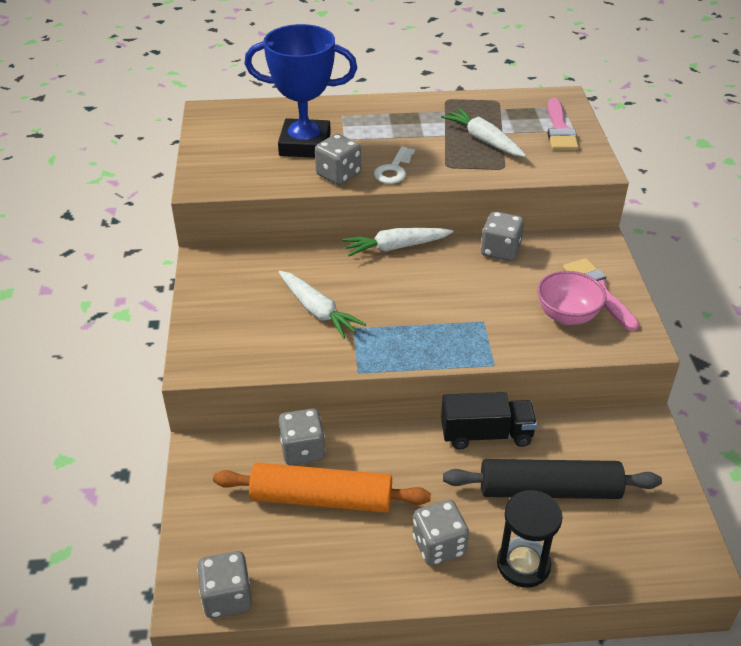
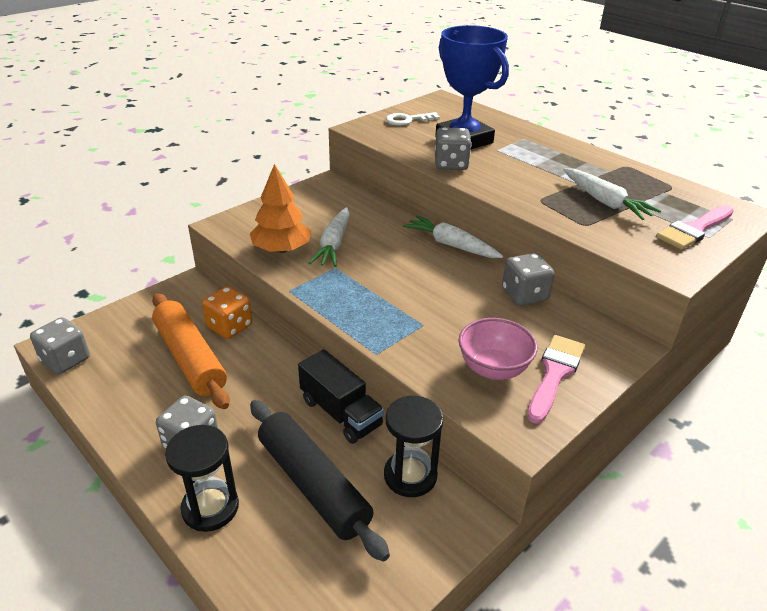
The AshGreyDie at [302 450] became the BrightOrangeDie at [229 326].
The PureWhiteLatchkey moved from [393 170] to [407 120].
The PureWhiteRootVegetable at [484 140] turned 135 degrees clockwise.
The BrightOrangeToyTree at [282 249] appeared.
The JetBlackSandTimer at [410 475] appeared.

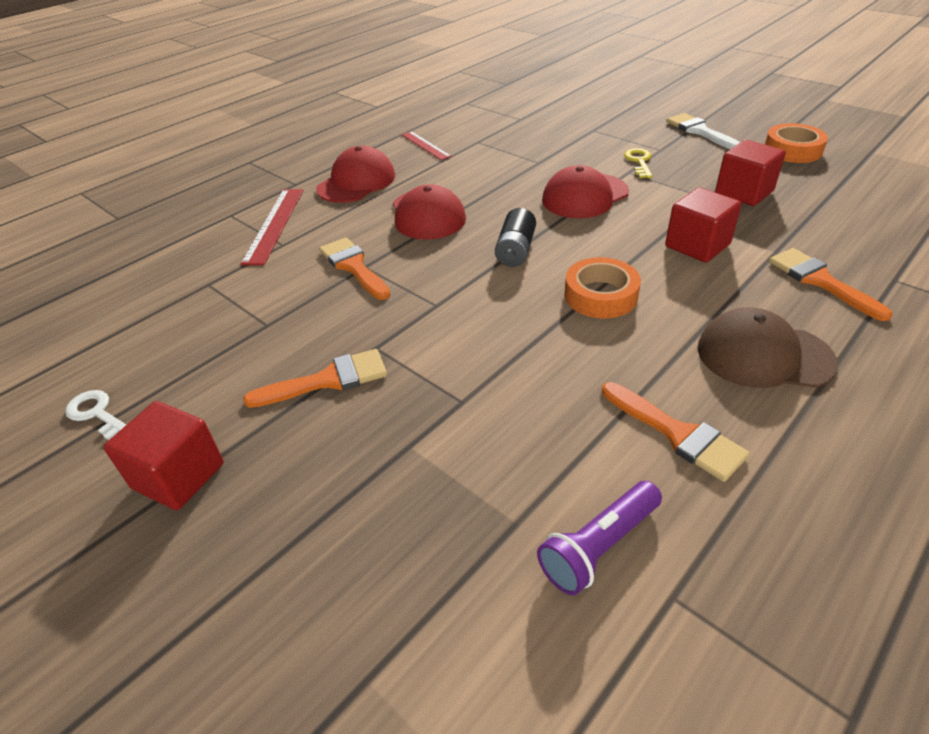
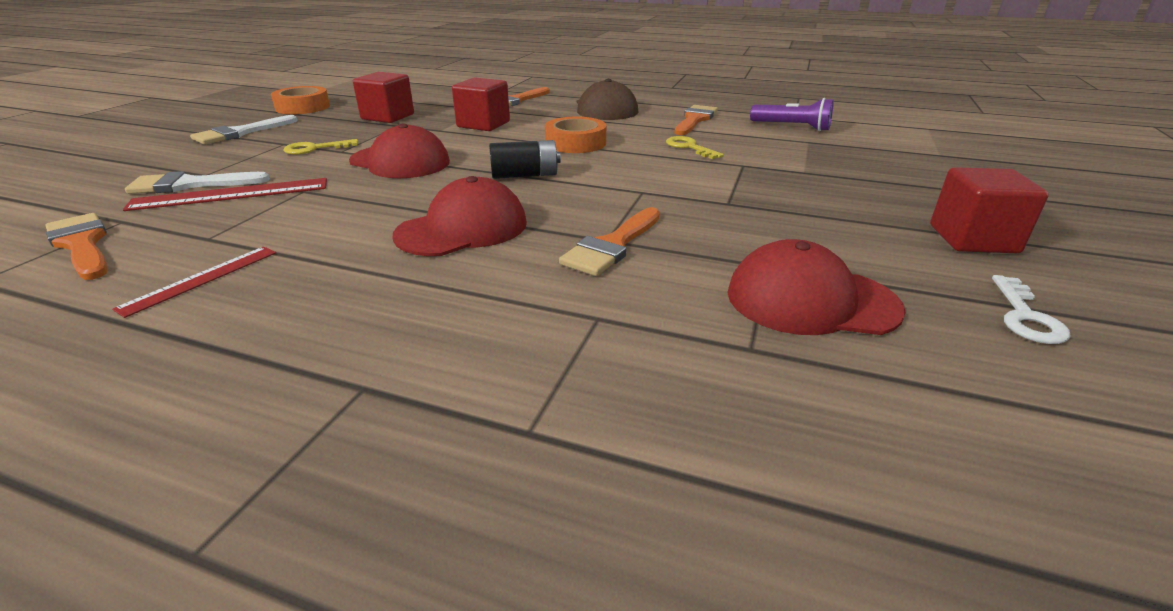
The ScarletStraightedge moved from [274 225] to [231 194].
The BrightOrangePaintbrush moved from [328 380] to [82 244].
The ScarletBaseballCap moved from [356 182] to [811 300].
The PureWhitePaintbrush at [190 185] appeared.
The BrightYellowLatchkey at [689 147] appeared.

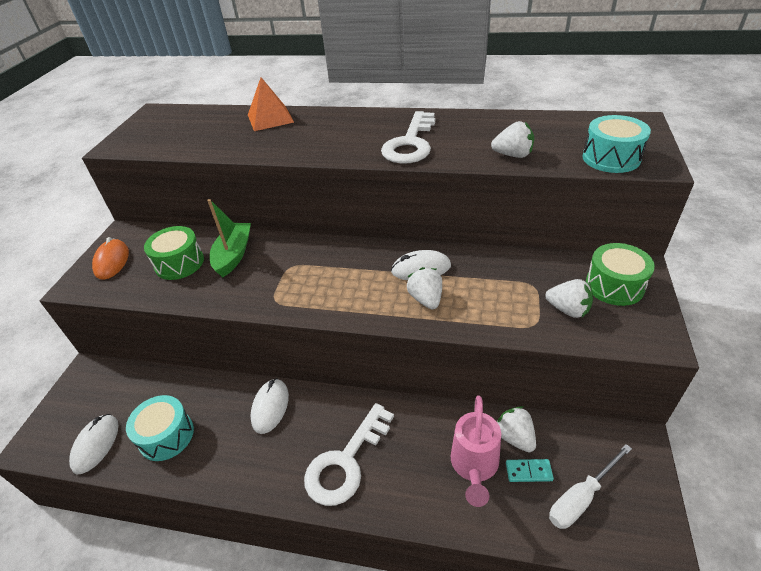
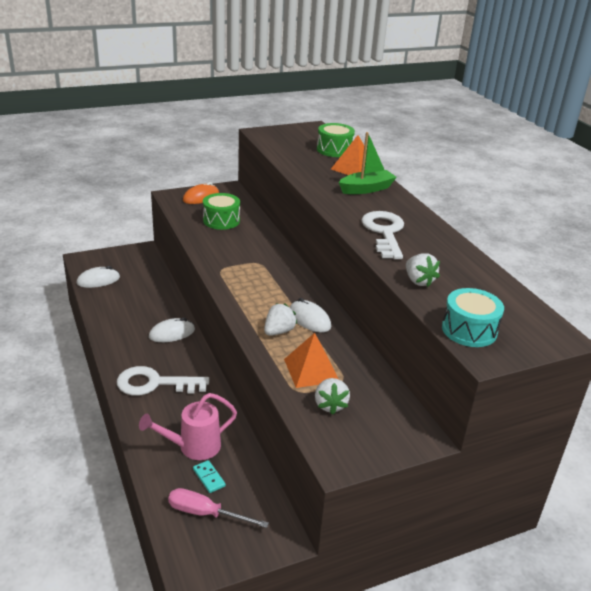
The TealDrum at [166 436] disappeared.
The EmeraldToyBoat moved from [233 255] to [366 189].
The PureWhiteLatchkey at [410 143] turned 105 degrees clockwise.
The PureWhiteStrawberry at [514 437] disappeared.
The PureWhiteScrewdriver at [581 498] became the RosyScrewdriver at [205 513].
The EmeraldDrum moved from [614 285] to [334 150].
The BrightOrangePyramid at [311 370] appeared.

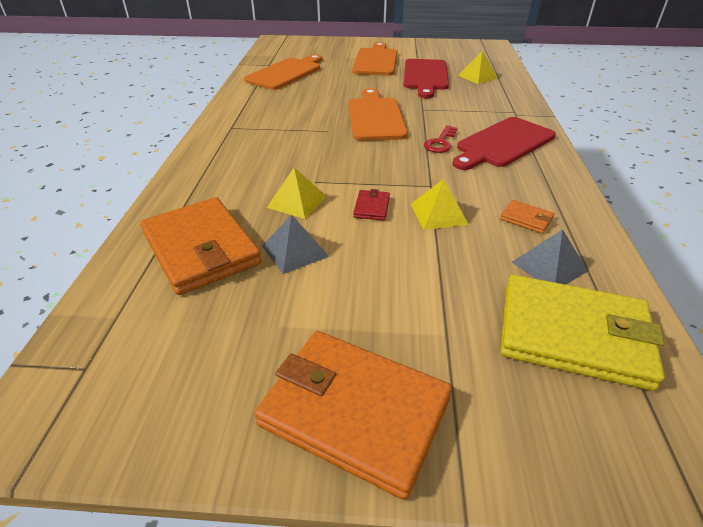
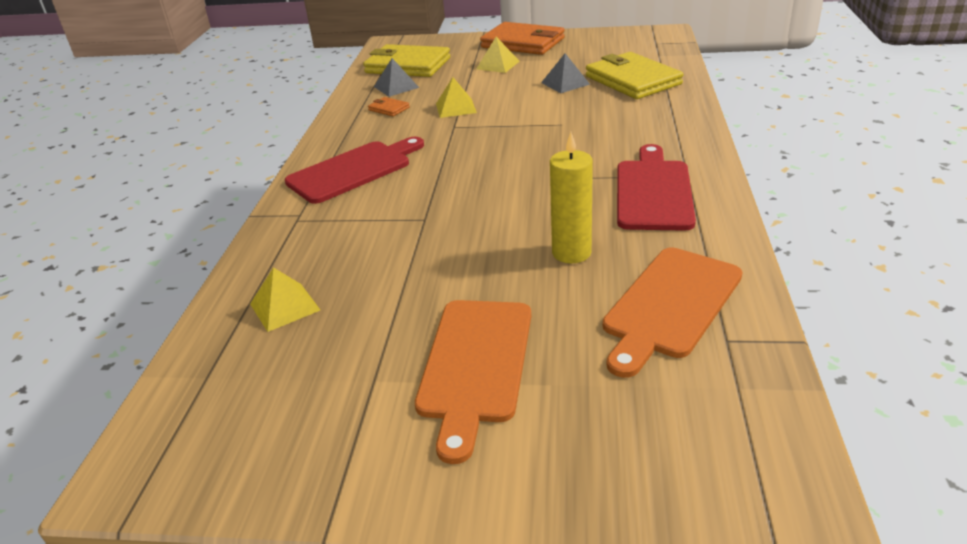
The BrightOrangeWallet at [201 249] became the BrightYellowWallet at [632 80].
The BrightYellowPyramid moved from [297 201] to [497 65].
The BrightOrangeBreadBoard at [375 117] disappeared.
The ScarletWallet at [371 207] disappeared.
The ScarletBreadBoard moved from [425 76] to [653 191].
The ScarletLatchkey at [440 142] disappeared.
The BrightYellowPillarCandle at [571 253] appeared.

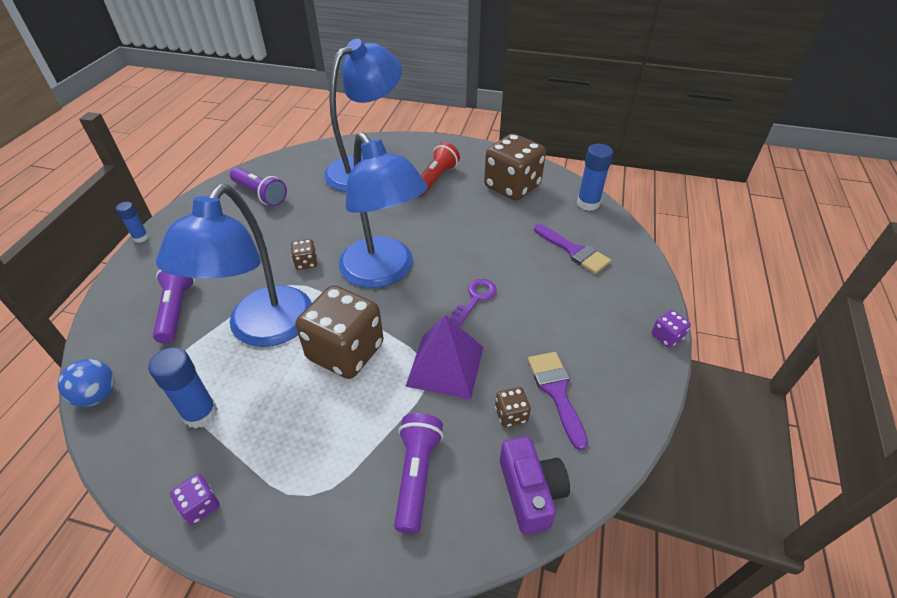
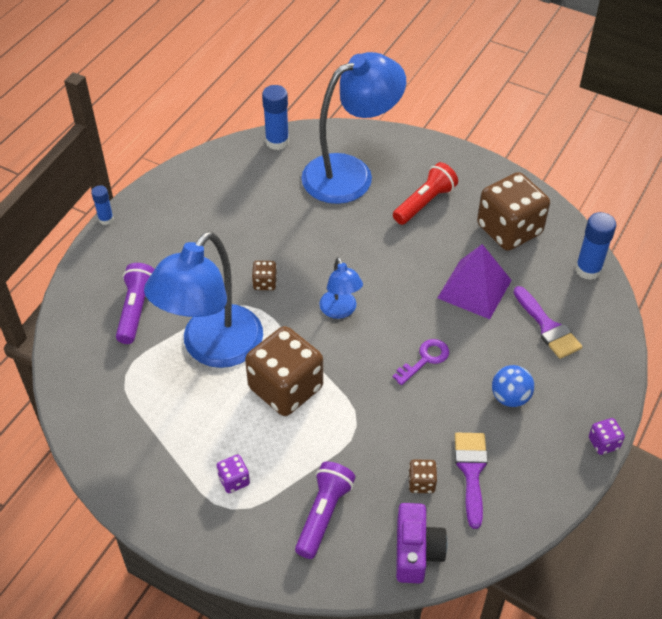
The CobaltPlayBall moved from [98 395] to [510 397].
The CobaltGlueStick moved from [200 414] to [277 142].
The VioletDie moved from [200 506] to [234 480].
The VioletPocketTorch at [260 194] disappeared.
The CobaltDeskLamp at [384 272] changed to 0.48 times the size.
The VioletPyramid moved from [445 366] to [474 289].

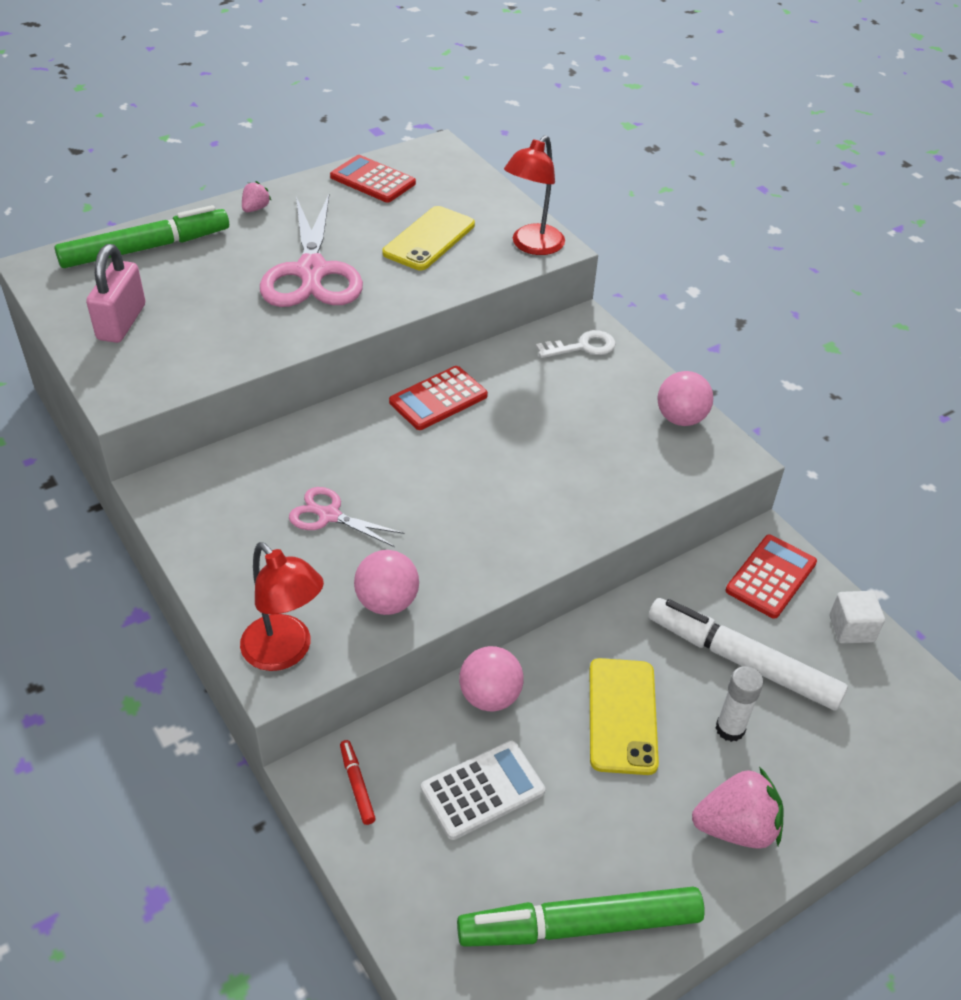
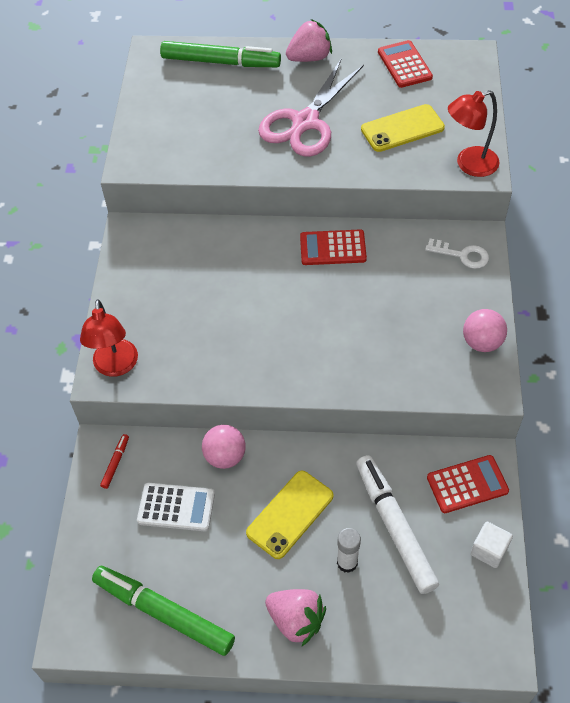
The RosyLock at [121 322] disappeared.
The RosyStrawberry at [255 209] changed to 1.92 times the size.
The RosyPairOfScissors at [329 515] disappeared.
The RosyPlayBall at [387 602] disappeared.

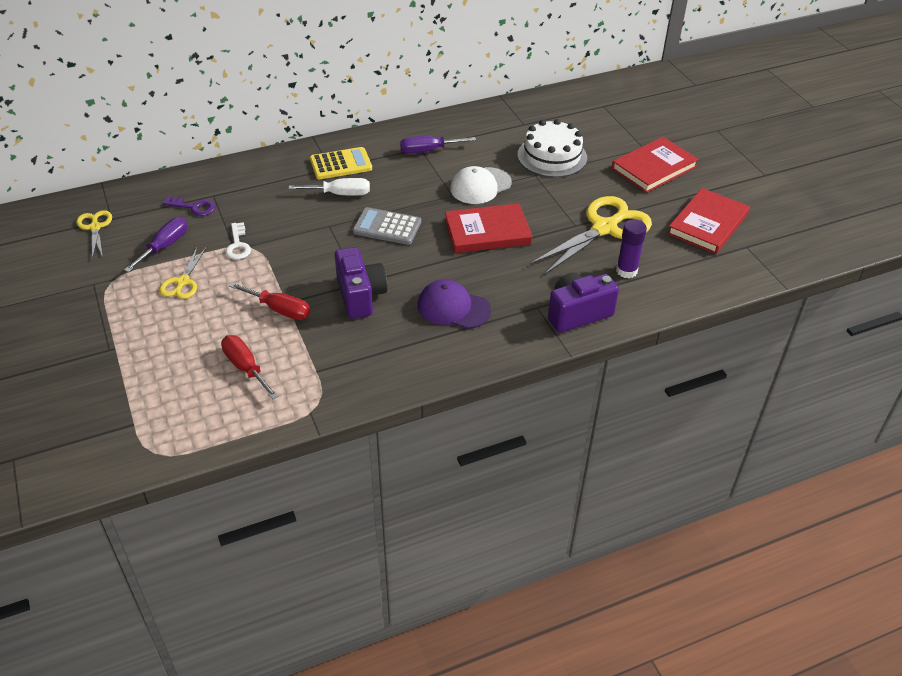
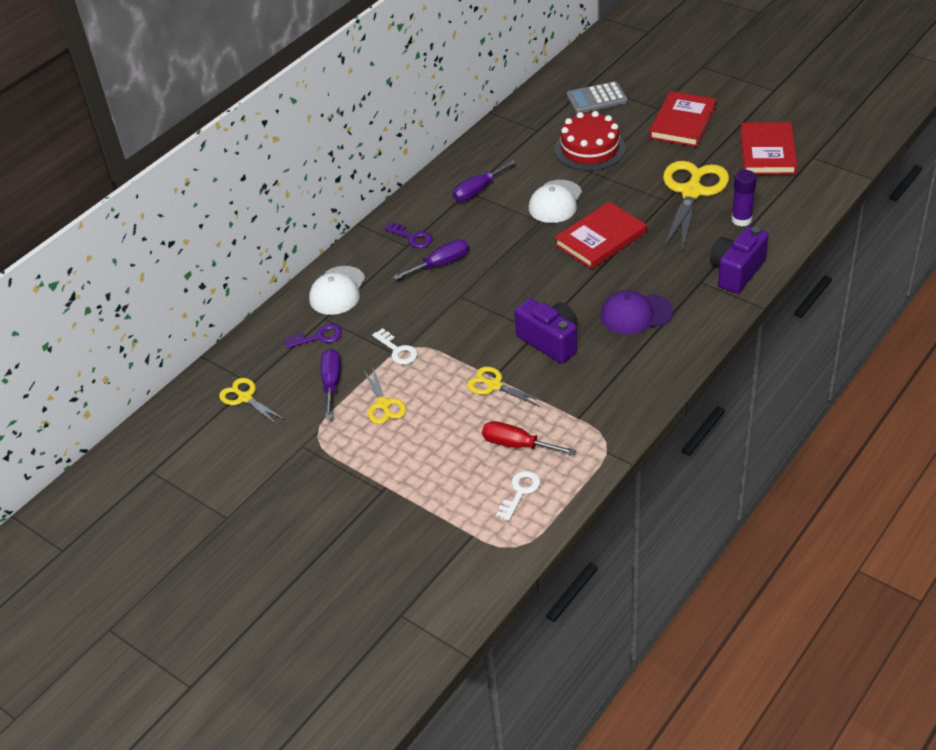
The ScarletScrewdriver at [279 309] was replaced by the BrightYellowPairOfScissors at [494 385].
The PureWhiteScrewdriver at [340 194] became the VioletScrewdriver at [441 264].
The BrightYellowCalculator at [341 164] was replaced by the VioletLatchkey at [412 237].
The AshGreyCalculator moved from [387 227] to [596 98].
The PureWhiteGateau at [552 156] became the ScarletGateau at [590 149].
The PureWhiteBaseballCap at [337 291] appeared.
The PureWhiteLatchkey at [520 492] appeared.

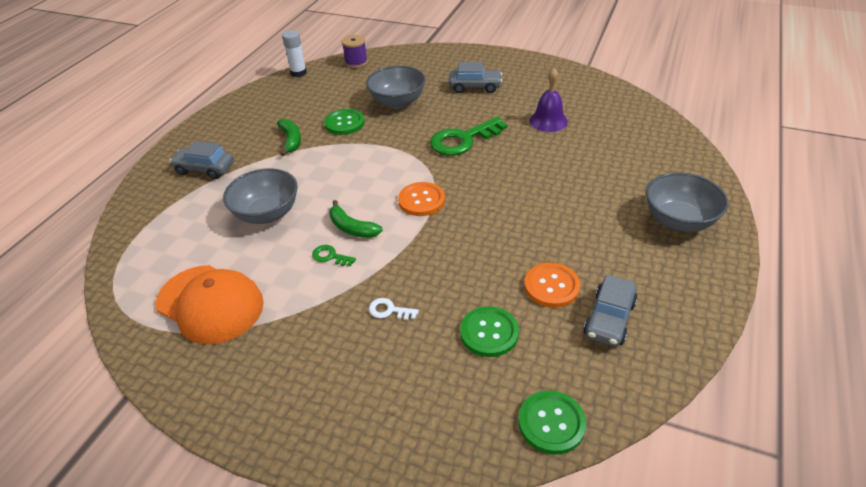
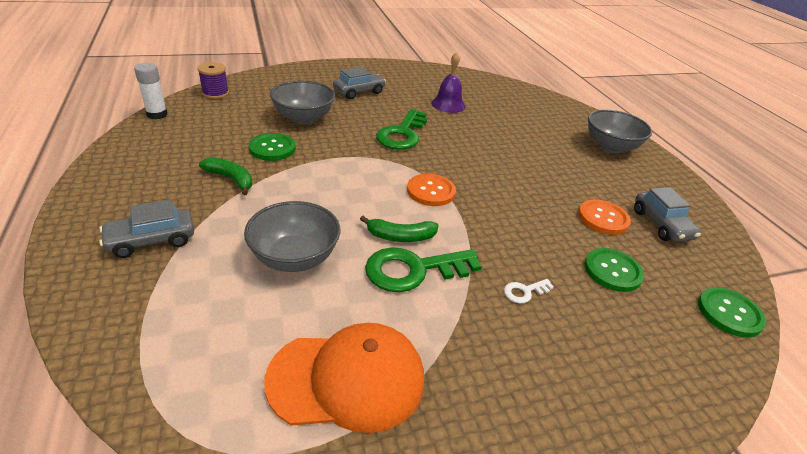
The EmeraldLatchkey at [330 256] changed to 2.21 times the size.

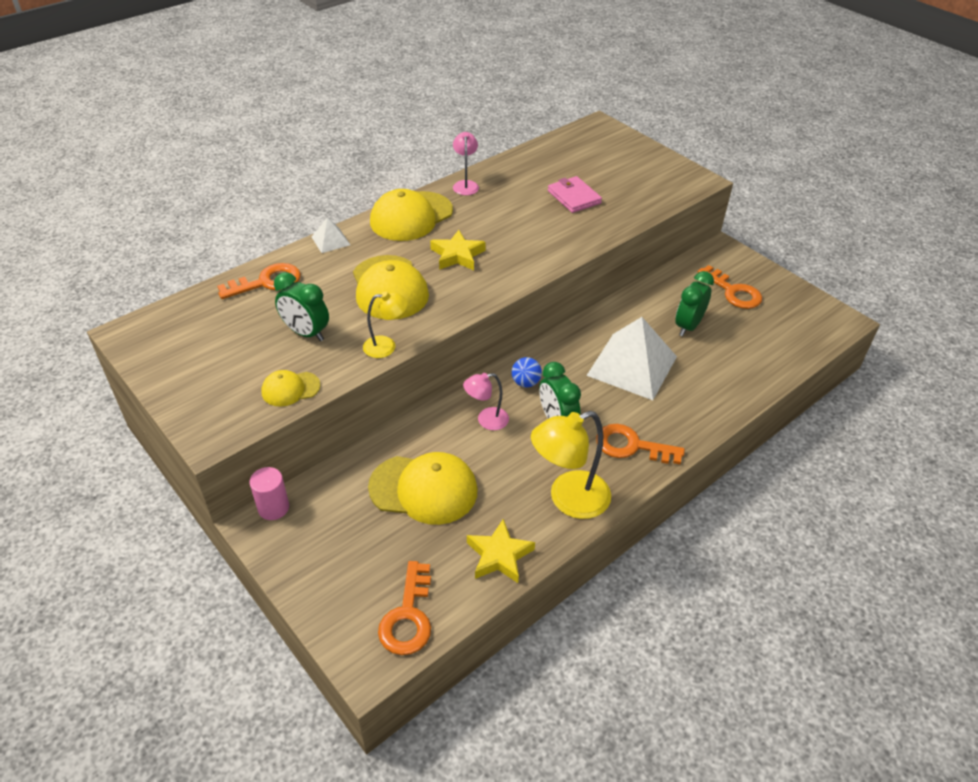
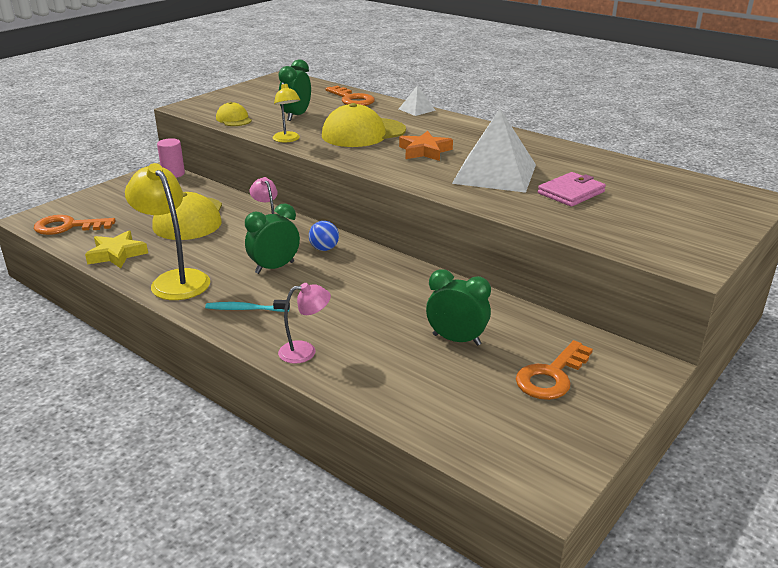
The BrightYellowBaseballCap at [411 216] disappeared.
The BrightYellowStar at [457 255] became the BrightOrangeStar at [424 151].
The RosyDeskLamp moved from [465 185] to [305 351].
The PureWhitePyramid moved from [632 365] to [495 173].
The BrightOrangeLatchkey at [632 446] was replaced by the TealToothbrush at [245 309].

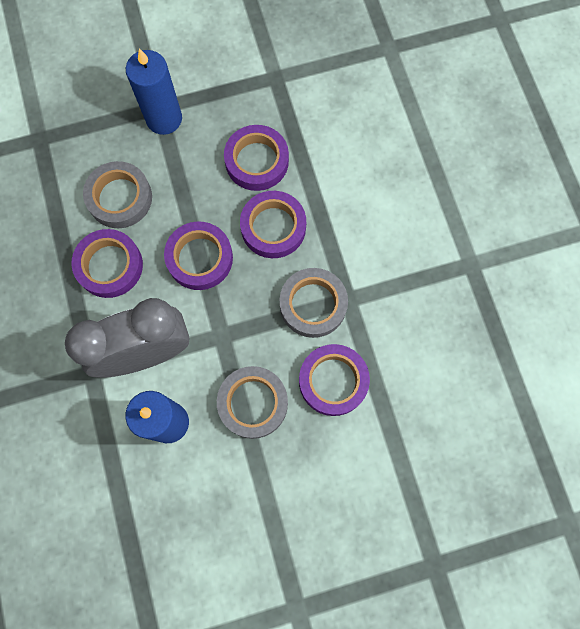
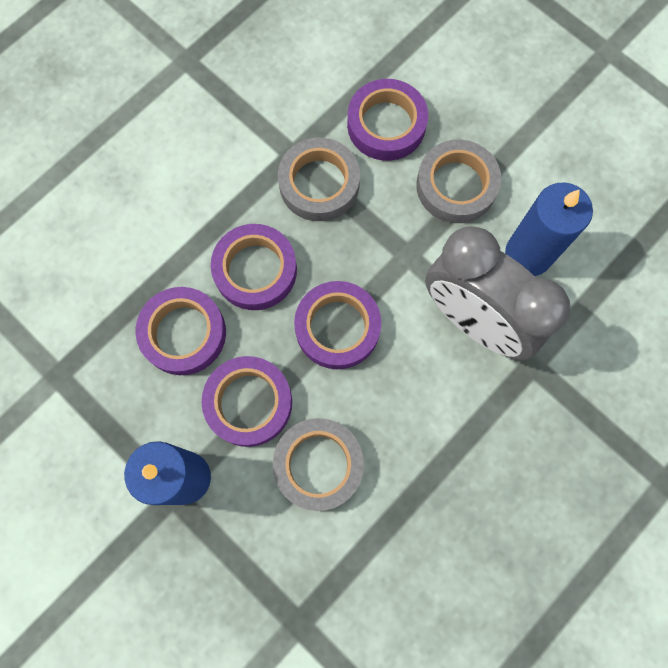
The VioletRollOfTape moved from [109 266] to [249 403].

